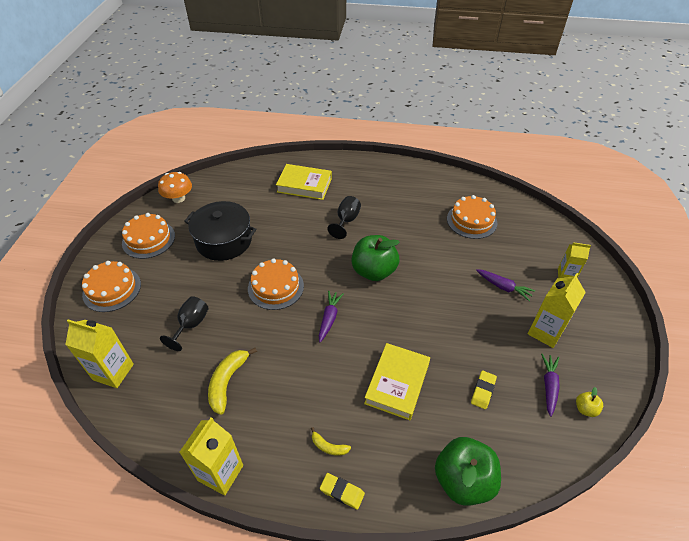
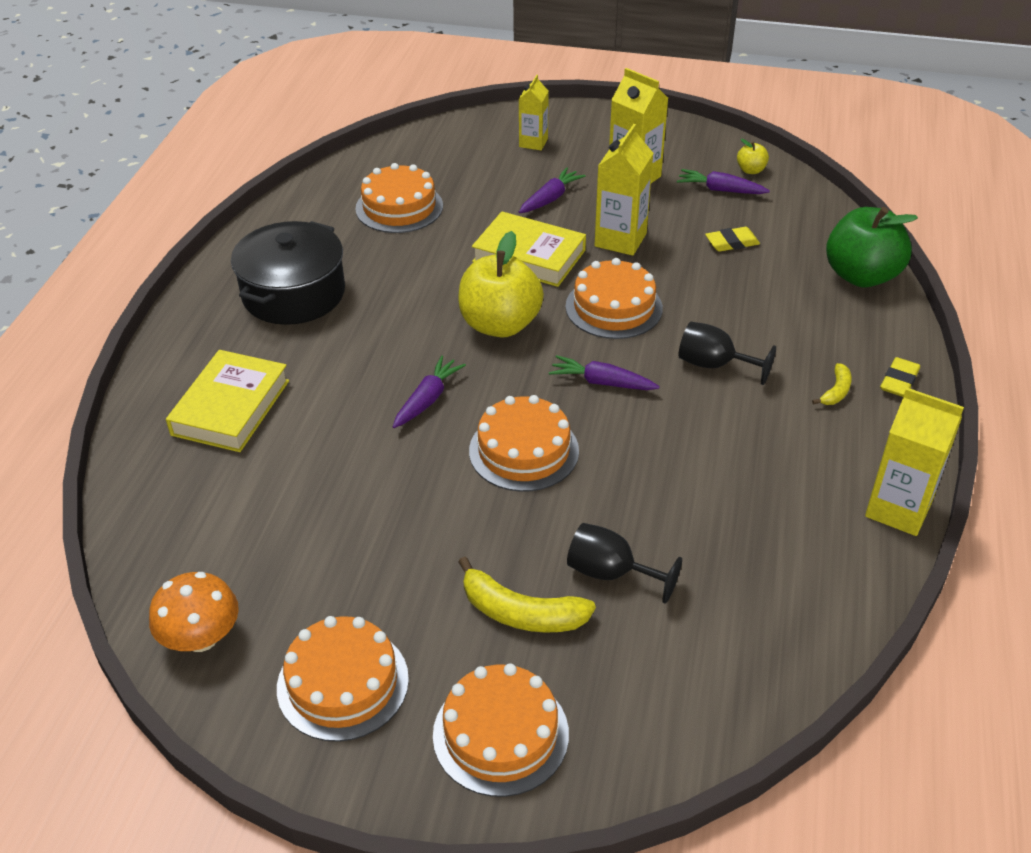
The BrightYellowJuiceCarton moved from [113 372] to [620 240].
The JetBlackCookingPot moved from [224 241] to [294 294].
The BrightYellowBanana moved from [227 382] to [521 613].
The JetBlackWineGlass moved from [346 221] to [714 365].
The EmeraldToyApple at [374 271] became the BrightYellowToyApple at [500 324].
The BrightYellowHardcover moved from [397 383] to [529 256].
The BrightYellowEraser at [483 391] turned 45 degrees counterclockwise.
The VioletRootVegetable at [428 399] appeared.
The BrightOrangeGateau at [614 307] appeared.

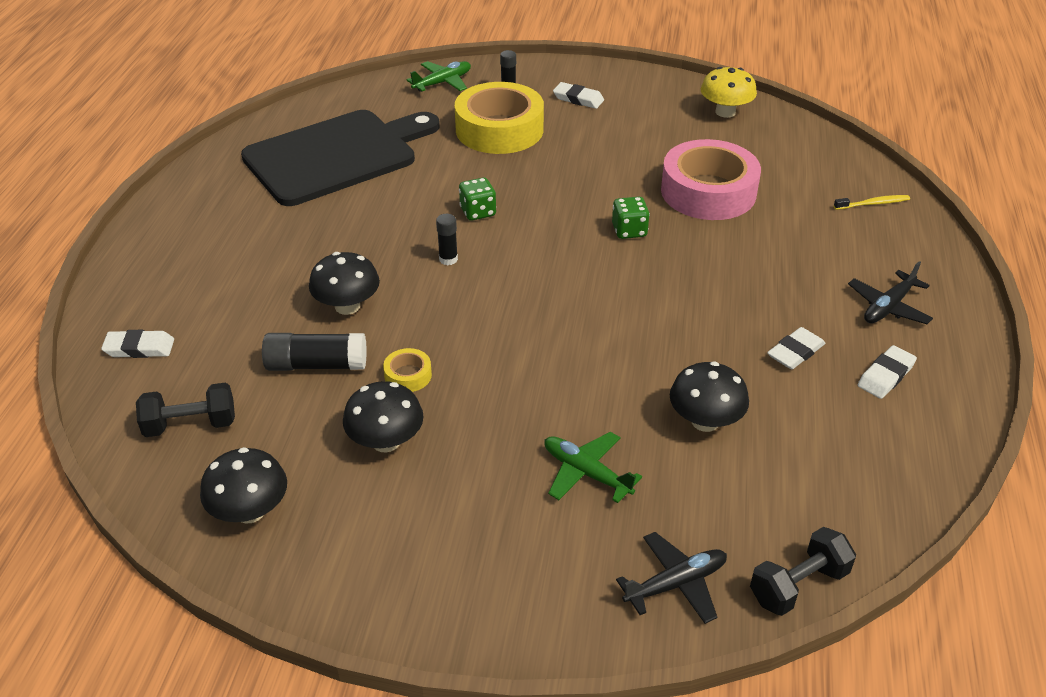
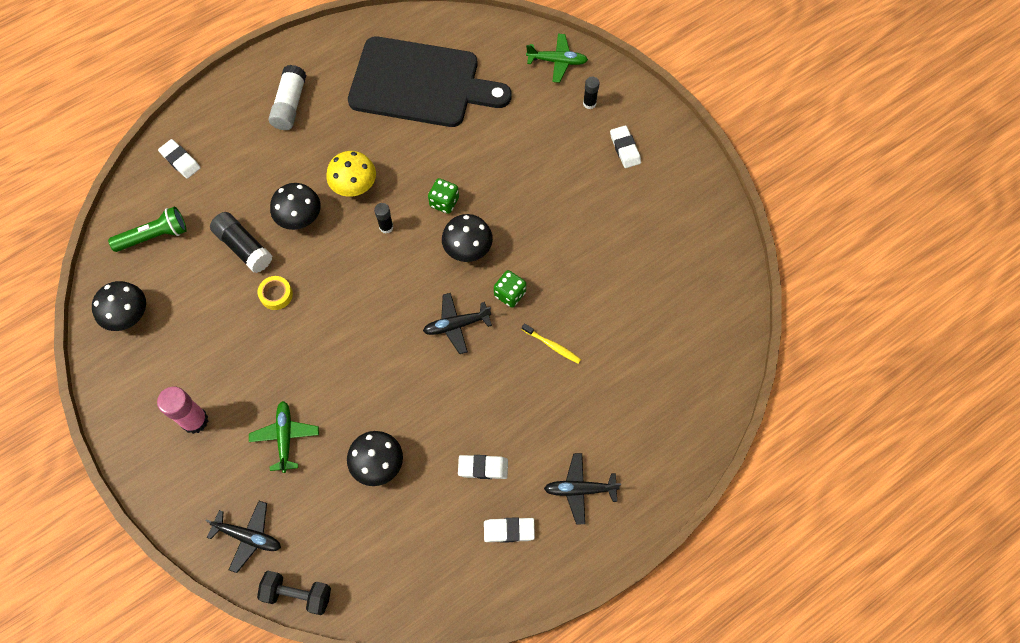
The JetBlackFreeWeight at [191 425] was replaced by the EmeraldPocketTorch at [154 236].
The JetBlackMushroom moved from [386 441] to [468 248].
The BrightYellowRollOfTape at [499 129] disappeared.
The RosyRollOfTape at [708 192] disappeared.
The BrightYellowMushroom moved from [725 112] to [354 185].
The BrightYellowToothbrush moved from [873 204] to [552 346].
The RosyGlueStick at [195 420] appeared.
The PureWhiteGlueStick at [290 105] appeared.
The JetBlackToyPlane at [456 325] appeared.

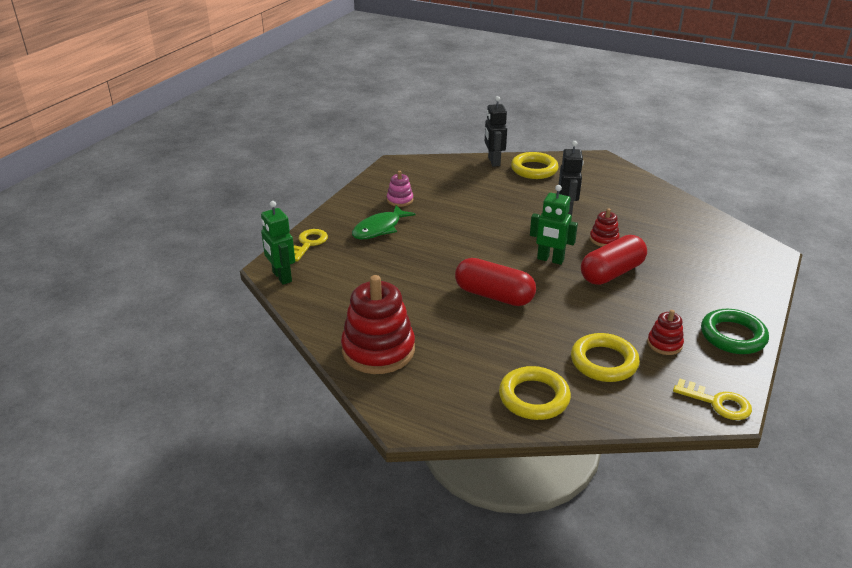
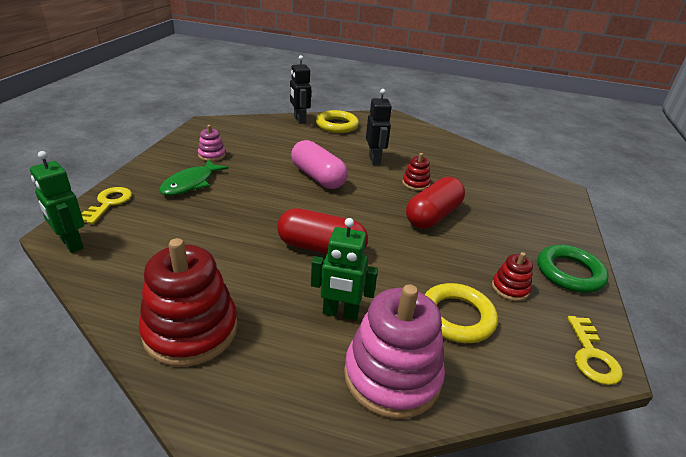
The BrightYellowTorus at [534 397] was replaced by the RosyRingStacker at [392 376].
The EmeraldToyRobot moved from [550 259] to [340 313].
The BrightYellowLatchkey at [717 403] turned 75 degrees clockwise.
The RosyPillShape at [318 177] appeared.

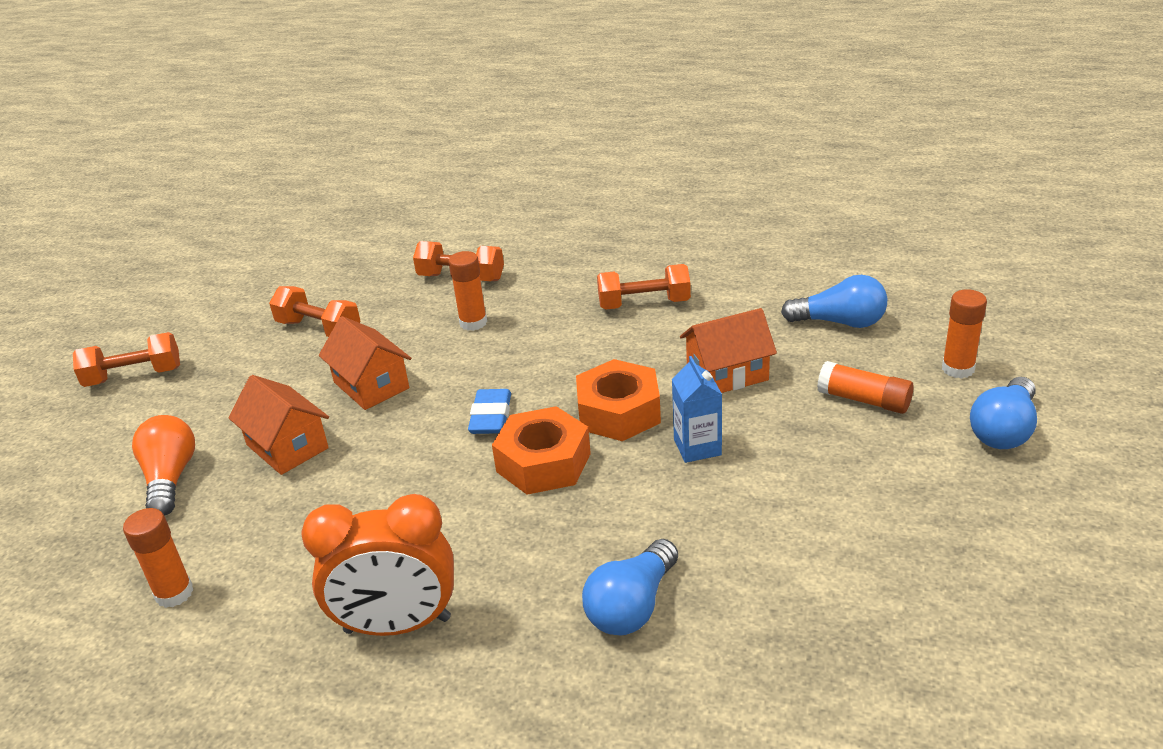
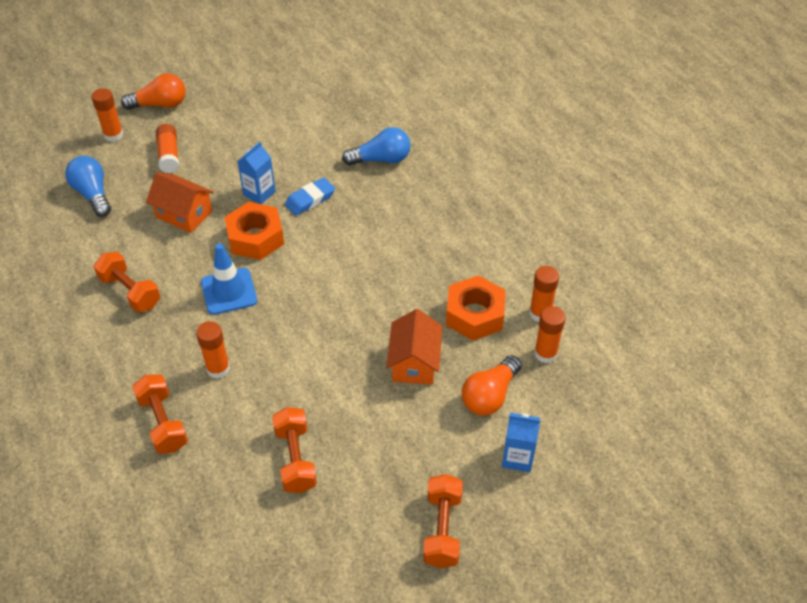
The BrightOrangeFreeWeight at [134 376] turned 60 degrees clockwise.
The BrightOrangeBedsideClock at [397 625] disappeared.
The BrightOrangeToyHouse at [371 385] disappeared.
The CobaltEraser moved from [491 417] to [310 199].
The BrightOrangeHexagonNut moved from [543 462] to [475 315].
The CobaltLightbulb at [1003 430] became the BrightOrangeLightbulb at [160 105].
The CobaltTrafficCone at [229 291] appeared.
The CobaltJuiceCarton at [517 457] appeared.
The BrightOrangeGlueStick at [545 353] appeared.

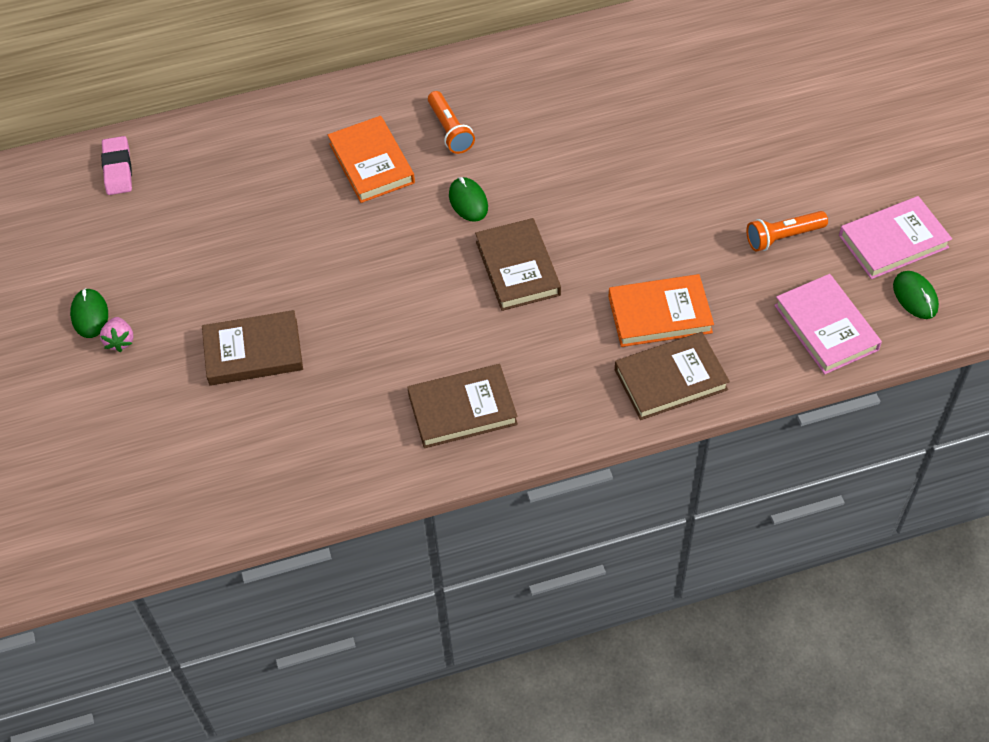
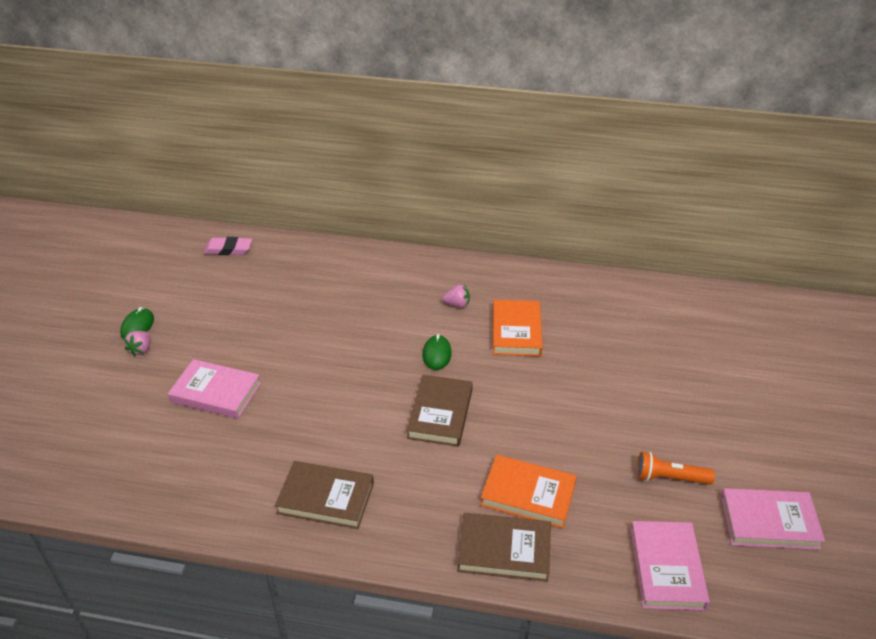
The RosyEraser at [118 169] turned 75 degrees clockwise.
The DarkBrownHardcover at [253 352] became the RosyHardcover at [216 392].
The BrightOrangeHardcover moved from [371 163] to [516 331].
The BrightOrangePocketTorch at [450 130] was replaced by the RosyStrawberry at [457 304].
The EmeraldComputerMouse at [915 296] disappeared.

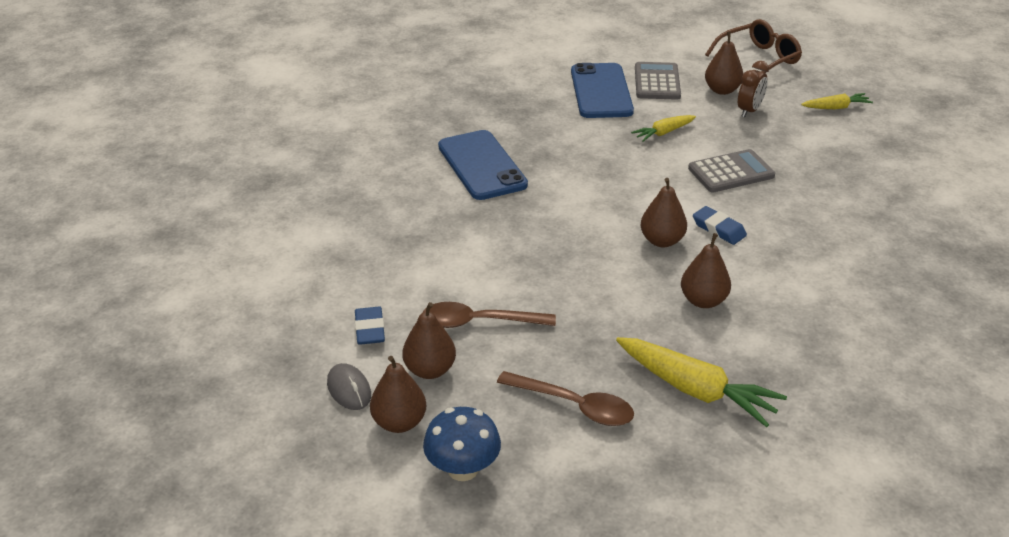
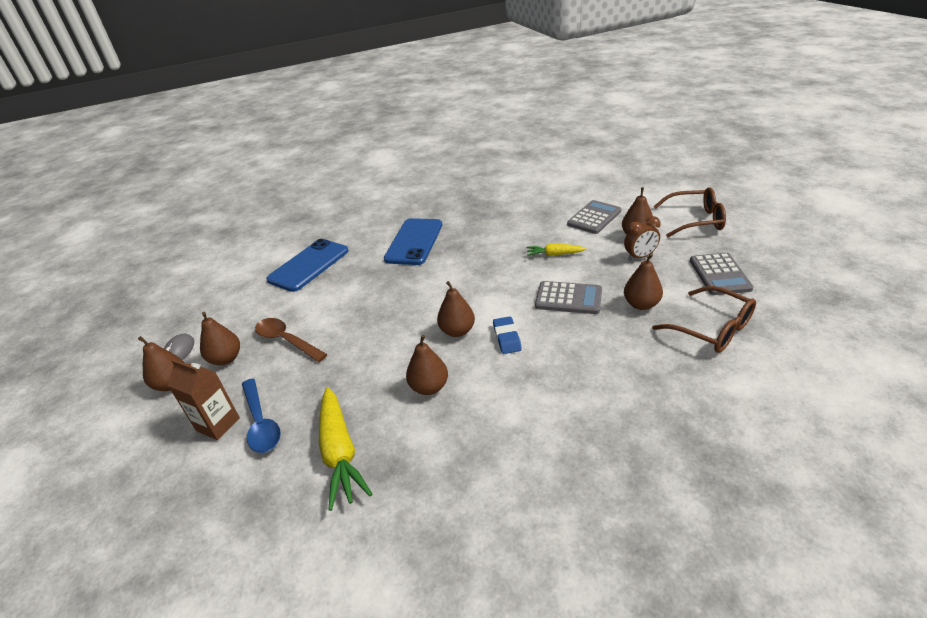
The CobaltEraser at [370 329] disappeared.
The CobaltMushroom at [463 469] disappeared.
The DarkBrownTablespoon at [574 405] became the CobaltTablespoon at [261 422].
The CobaltSmartphone moved from [601 91] to [309 265].
The BrightYellowRootVegetable at [836 107] was replaced by the AshGreyCalculator at [719 274].
The DarkBrownJuiceCarton at [218 424] appeared.
The DarkBrownPearFruit at [641 304] appeared.
The DarkBrownEyeglasses at [712 329] appeared.

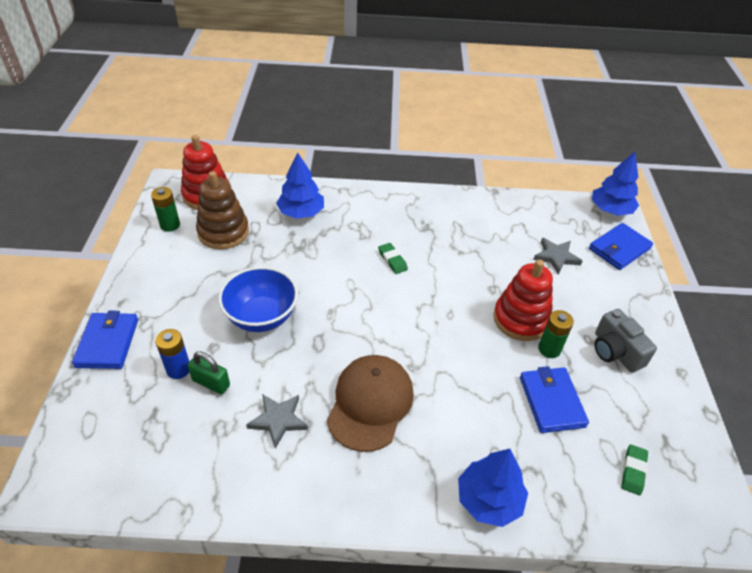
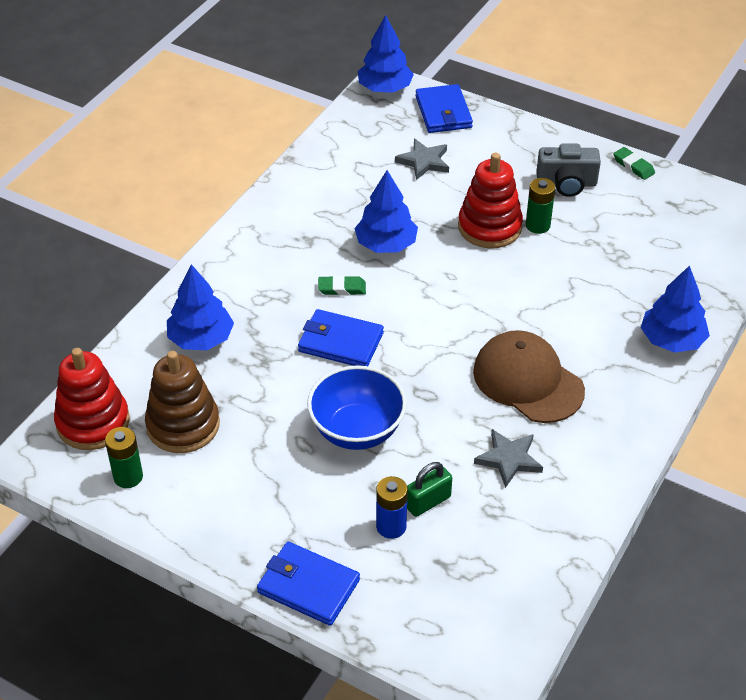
The CobaltWallet moved from [551 401] to [340 342].
The EmeraldEraser moved from [633 471] to [633 166].
The CobaltToyTree at [386 244] appeared.

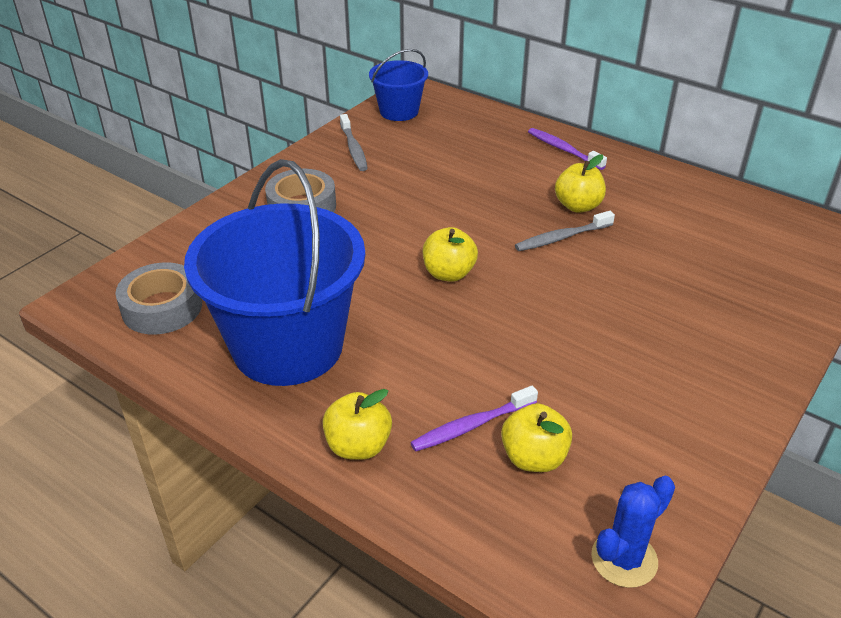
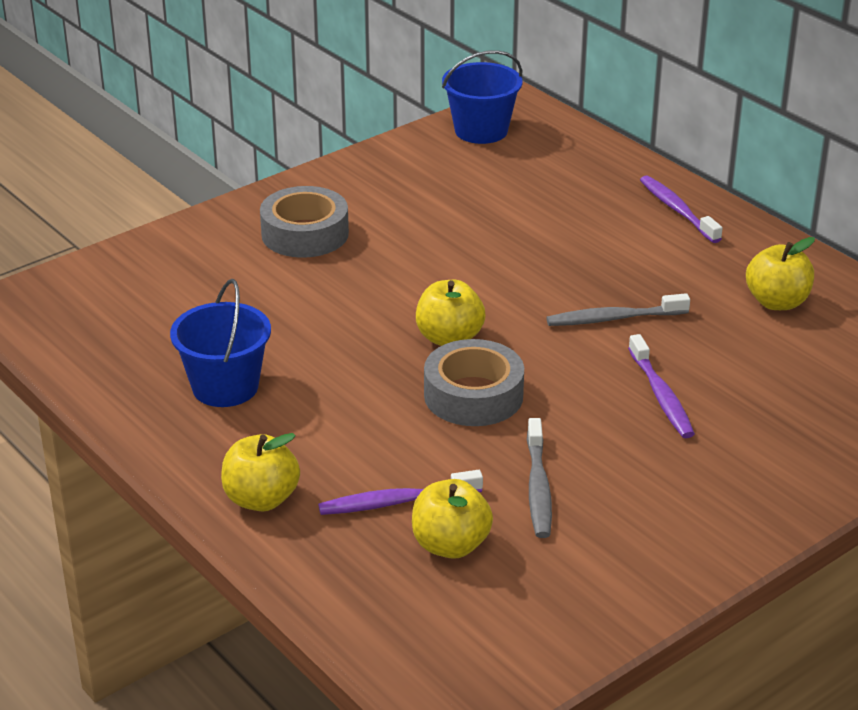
The AshGreyRollOfTape moved from [162 308] to [473 395].
The CobaltSandBucket at [288 346] changed to 0.50 times the size.
The AshGreyToothbrush moved from [353 148] to [538 487].
The BrightYellowToyApple moved from [578 206] to [777 302].
The CobaltPricklyPlant at [624 559] disappeared.
The VioletToothbrush at [661 395] appeared.

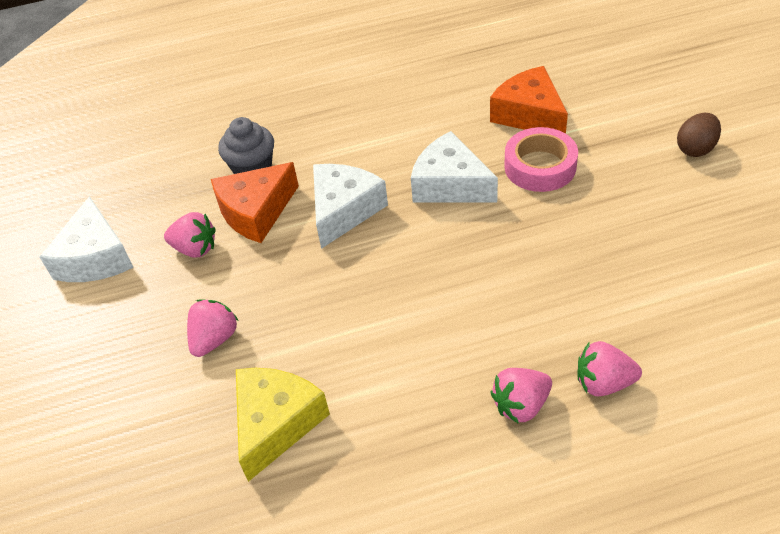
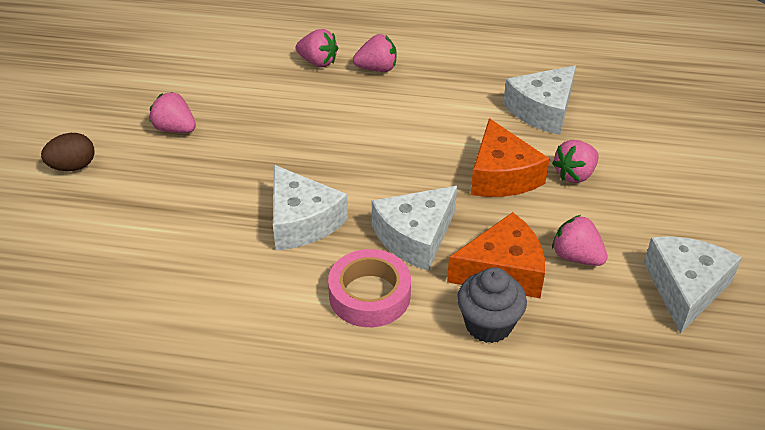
The BrightYellowCheese at [276 423] became the PureWhiteCheese at [542 110].
The BrightOrangeCheese moved from [529 115] to [501 175].
The RosyRollOfTape moved from [540 166] to [369 295].
The RosyStrawberry at [175 129] appeared.

